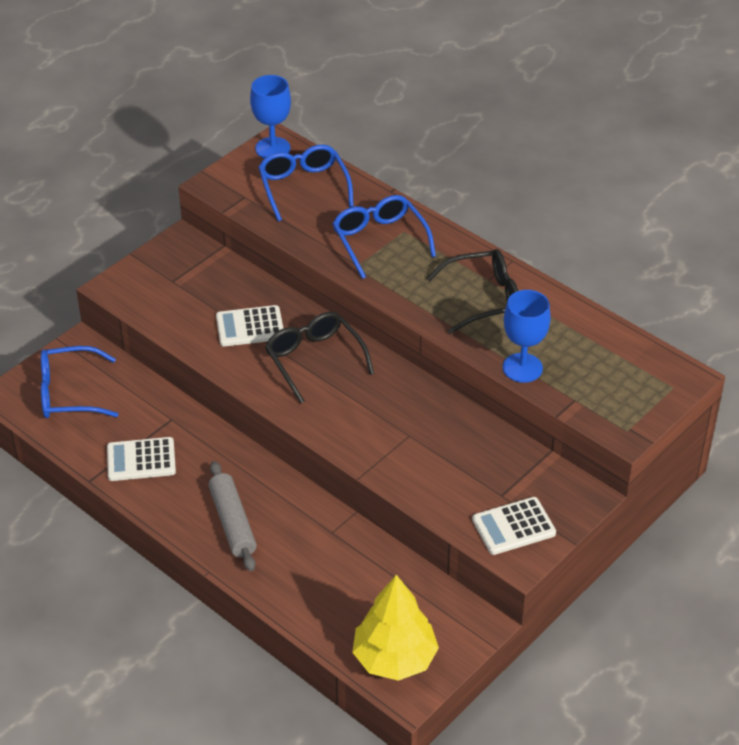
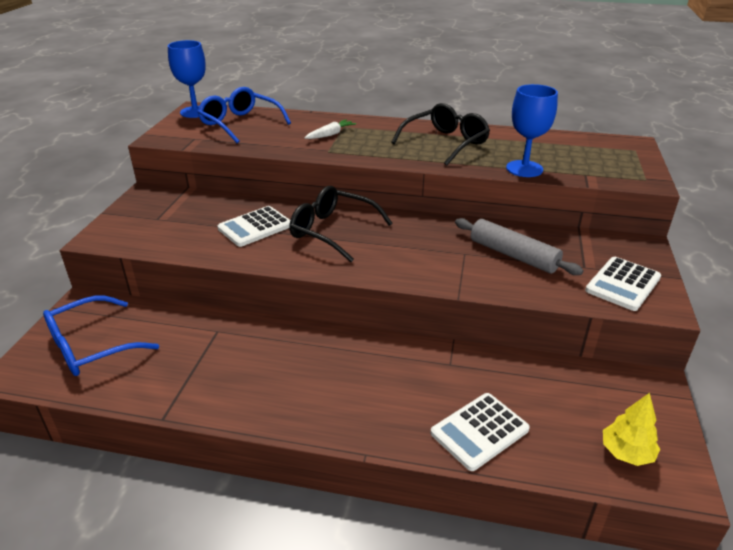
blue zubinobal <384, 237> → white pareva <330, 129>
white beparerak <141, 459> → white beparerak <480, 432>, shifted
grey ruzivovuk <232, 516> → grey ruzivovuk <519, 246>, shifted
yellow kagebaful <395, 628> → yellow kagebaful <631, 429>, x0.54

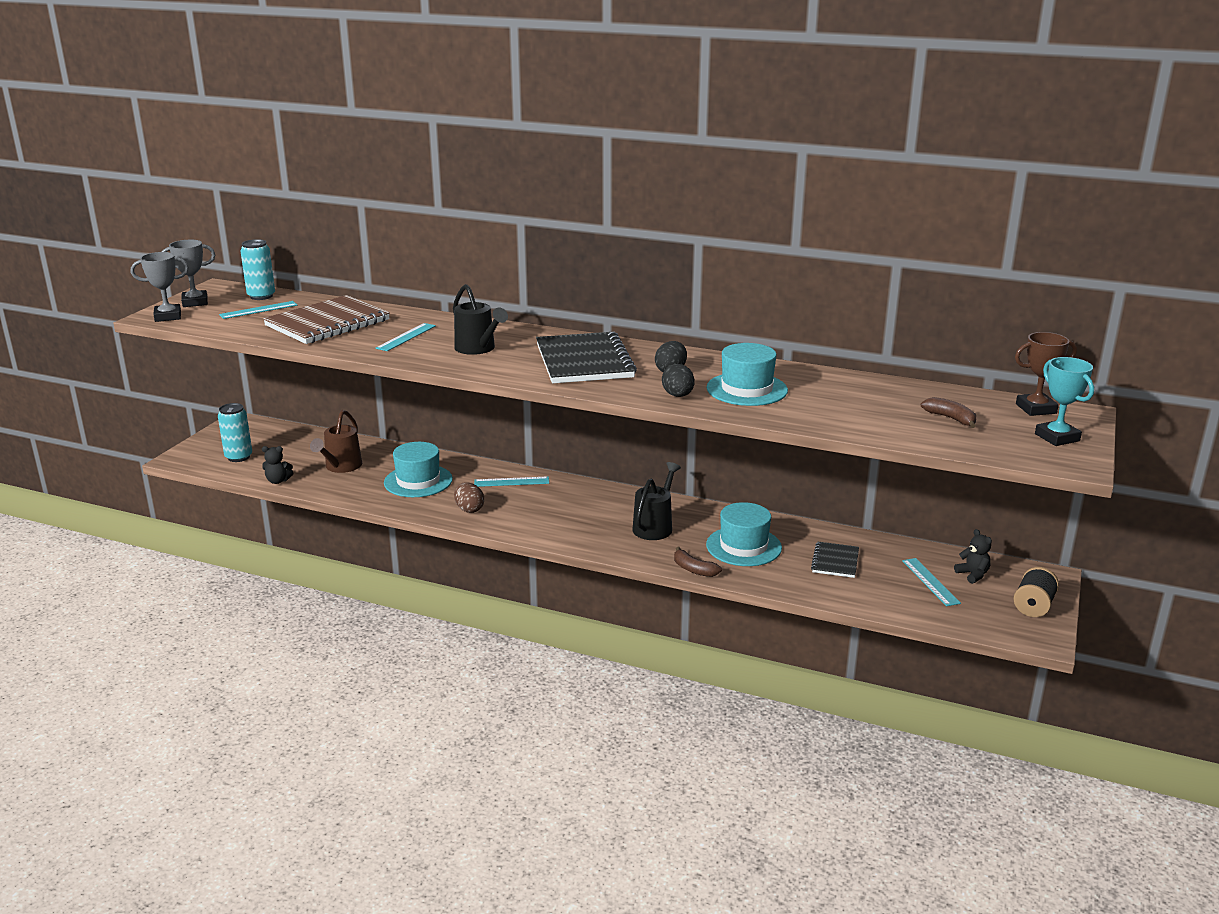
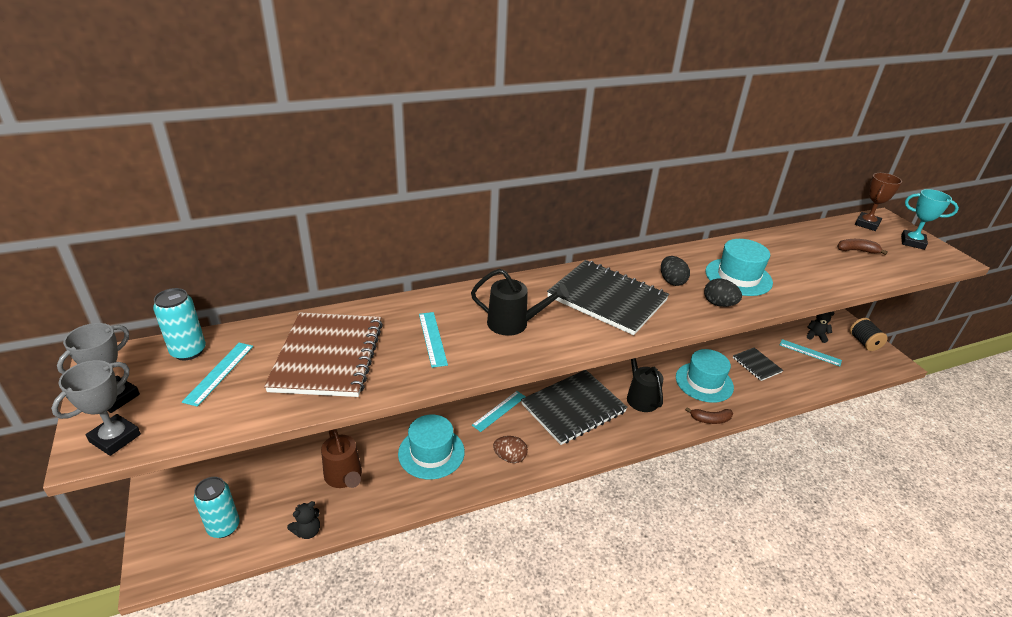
- → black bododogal <574, 407>

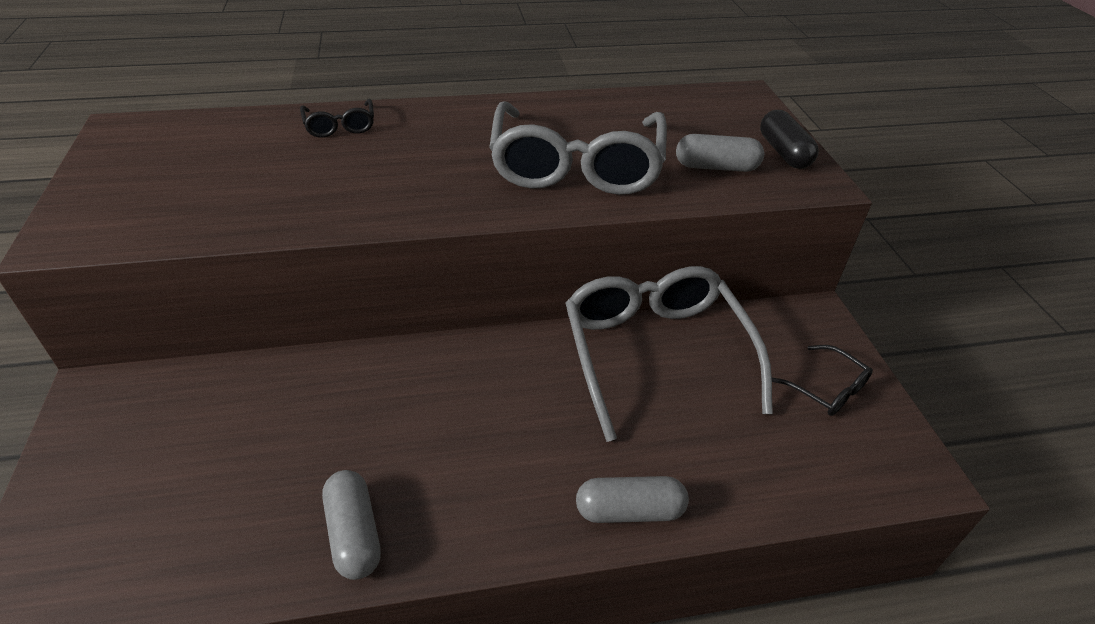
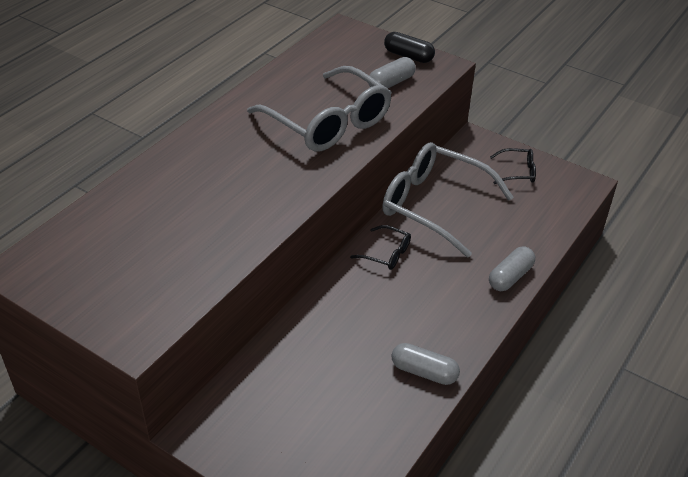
black zubinobal <337, 118> → black zubinobal <380, 247>, shifted

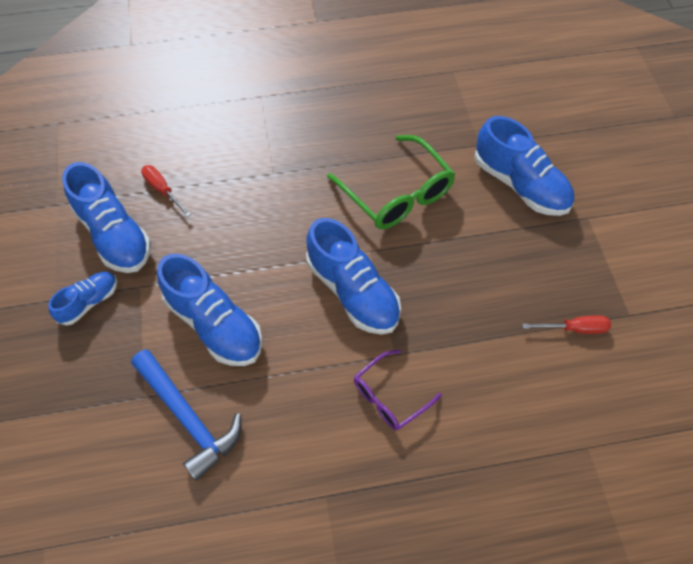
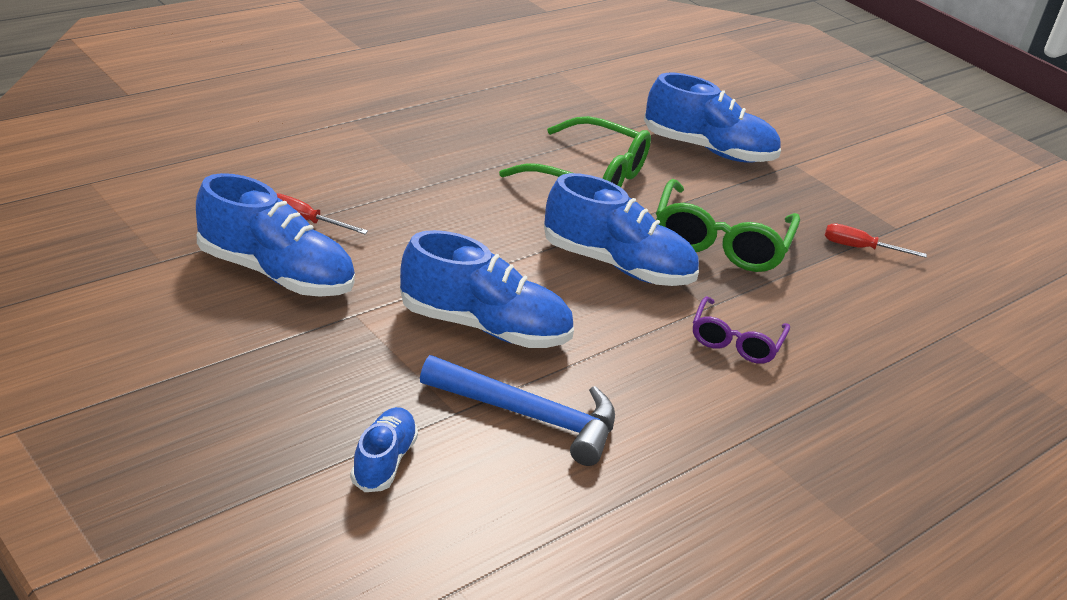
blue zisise <82, 298> → blue zisise <384, 449>, shifted
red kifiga <566, 325> → red kifiga <875, 240>, 135 degrees counterclockwise
- → green zubinobal <728, 225>

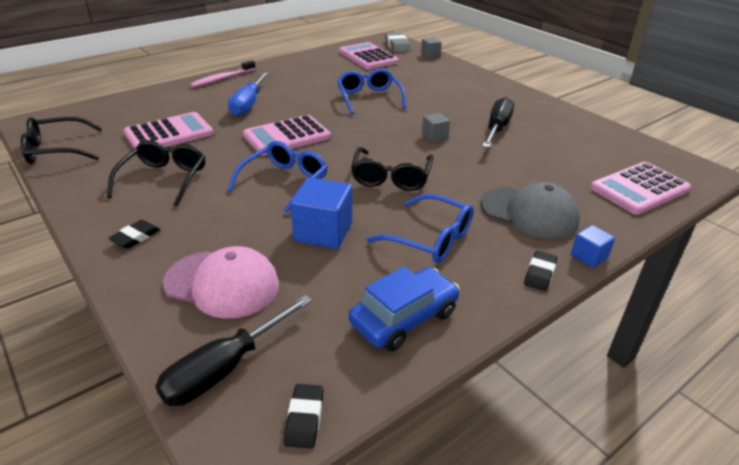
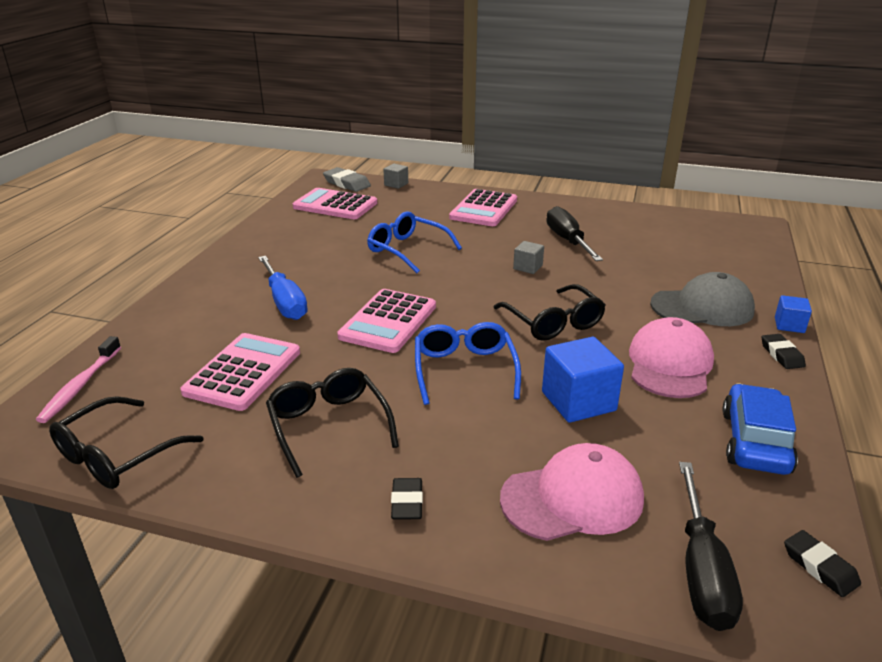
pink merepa <222, 73> → pink merepa <78, 379>, shifted
pink beparerak <640, 188> → pink beparerak <483, 207>, shifted
blue zubinobal <420, 228> → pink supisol <671, 357>

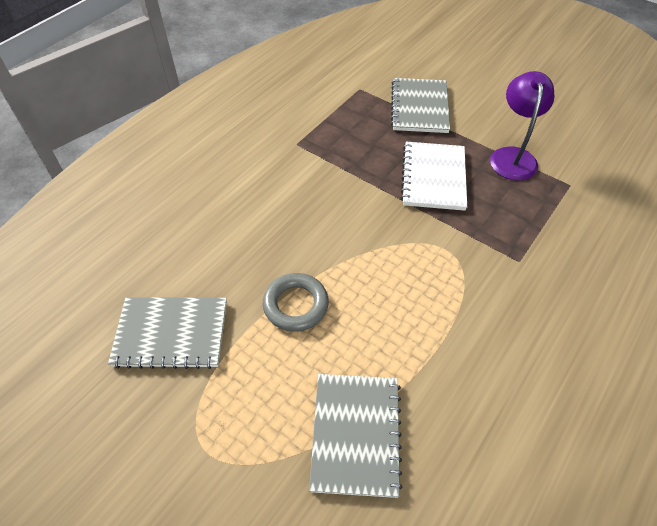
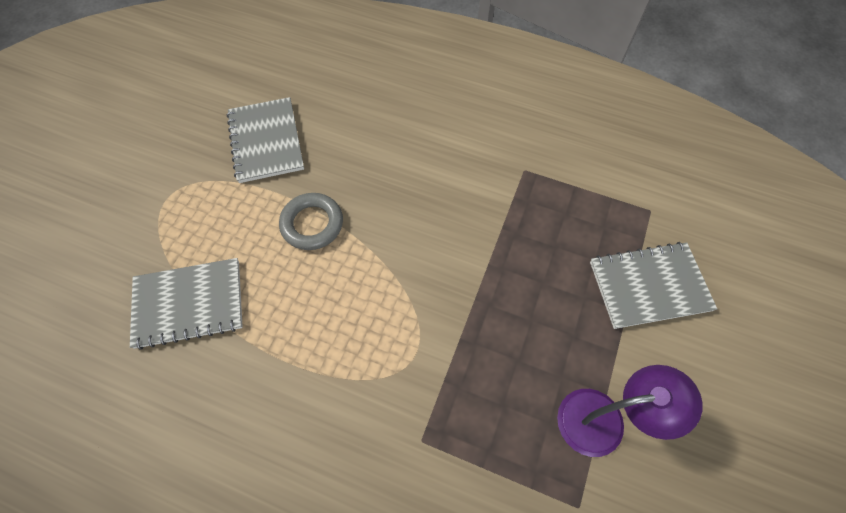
white bododogal <434, 176> → -

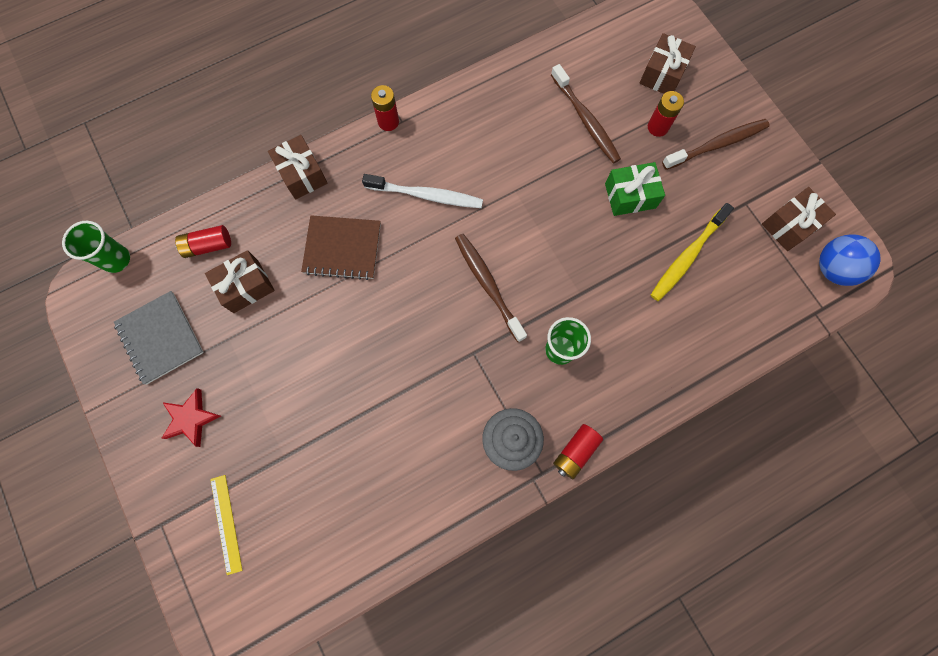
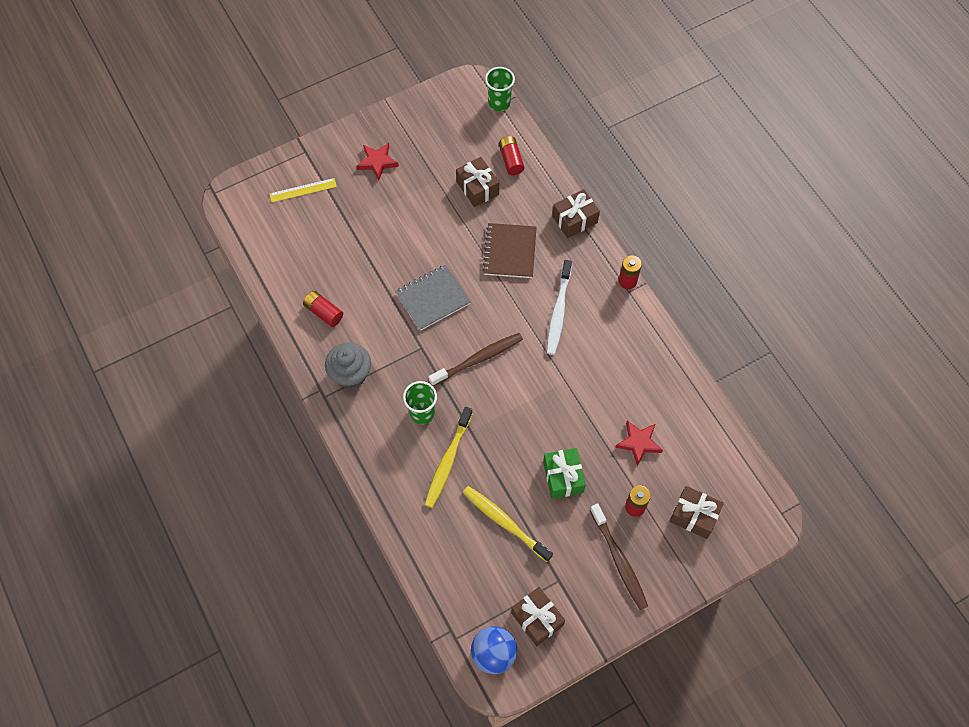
brown merepa <586, 114> → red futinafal <639, 443>
grey bododogal <159, 338> → grey bododogal <433, 298>, shifted
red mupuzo <578, 451> → red mupuzo <323, 309>, shifted
- → yellow merepa <448, 457>

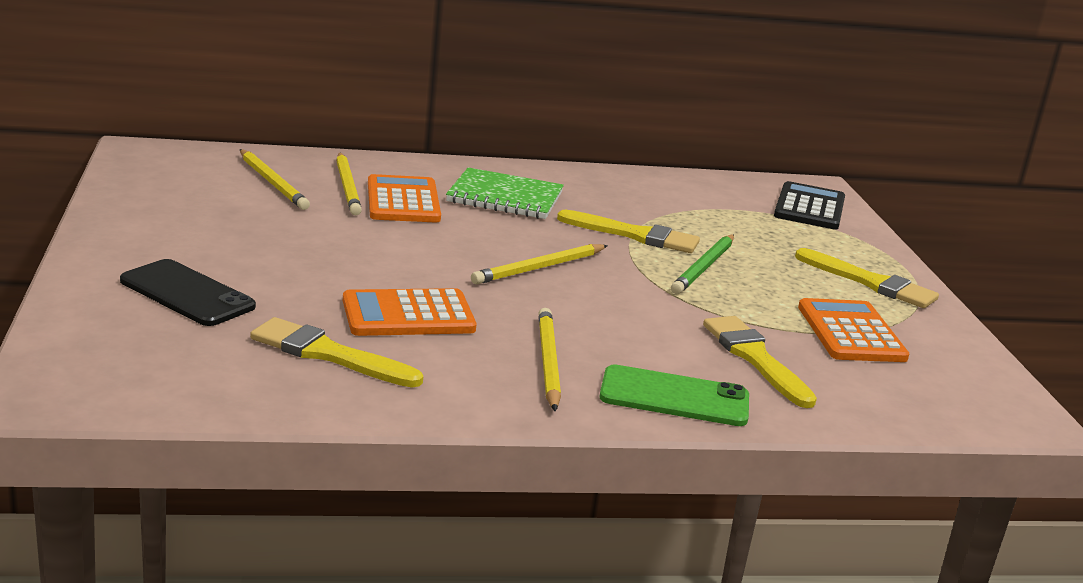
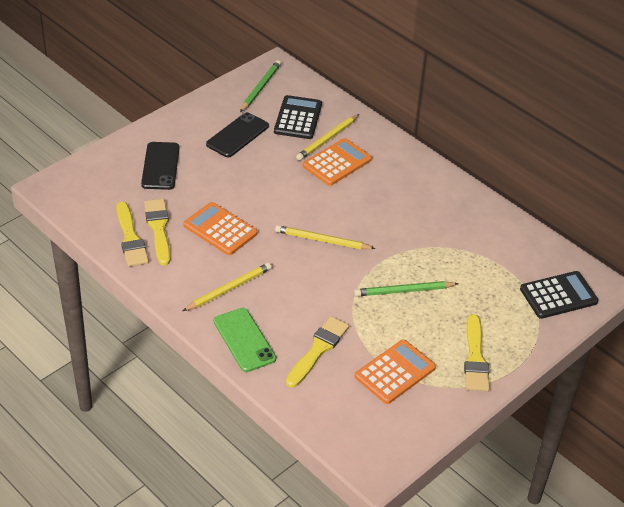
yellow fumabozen <275, 179> → black beparerak <298, 117>
green bododogal <505, 193> → -
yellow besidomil <628, 231> → yellow besidomil <132, 234>, shifted
- → green fumabozen <260, 86>
- → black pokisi <237, 134>

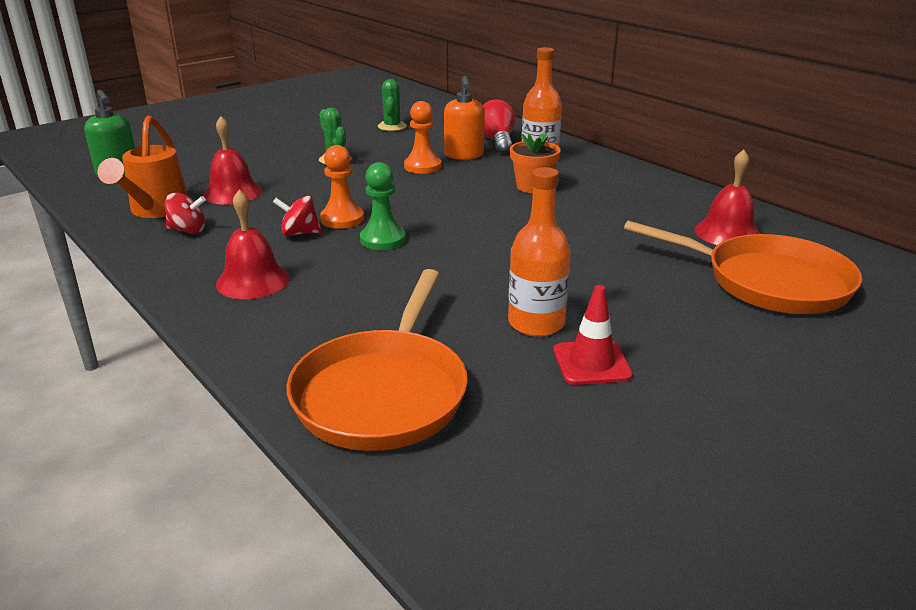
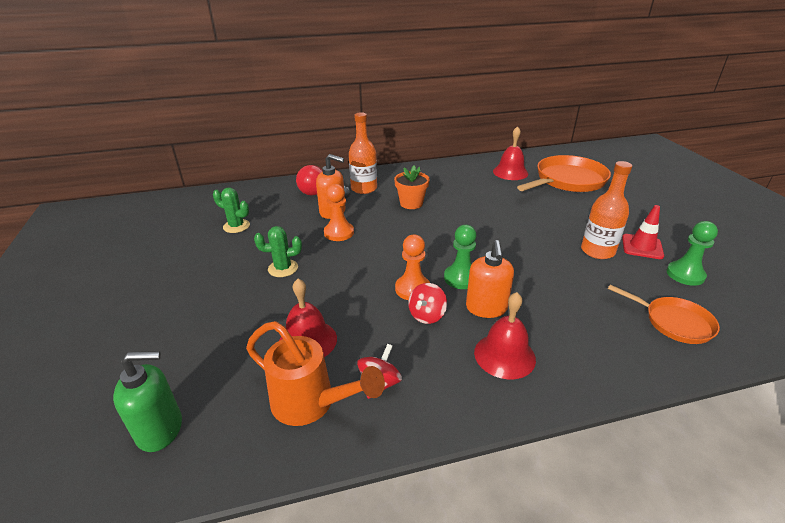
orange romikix <377, 360> → orange romikix <664, 314>, x0.58
- → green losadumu <692, 253>
- → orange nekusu <490, 279>

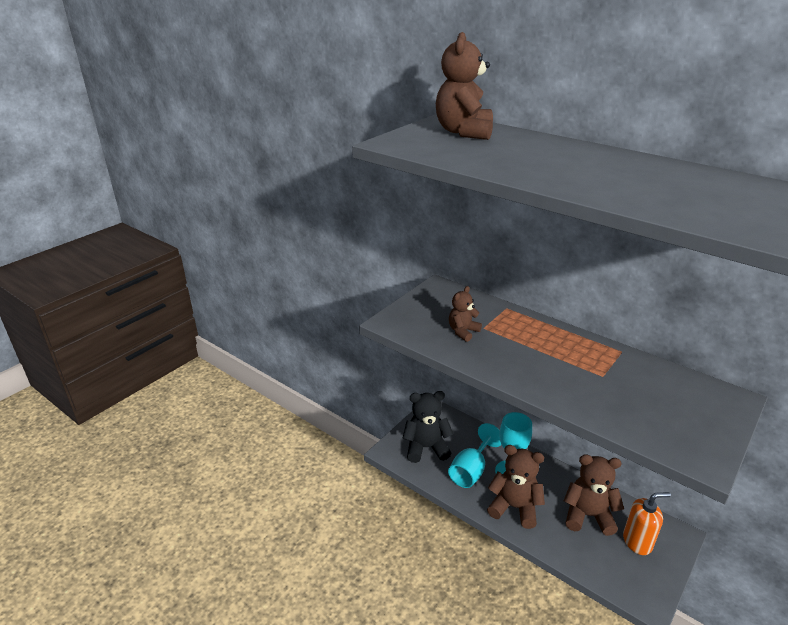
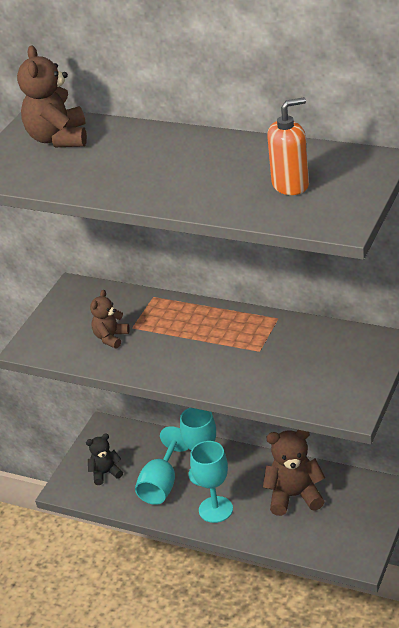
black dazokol <428, 427> → black dazokol <104, 459>, x0.59
brown dazokol <516, 487> → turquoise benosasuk <211, 482>
orange nekusu <647, 523> → orange nekusu <288, 146>, shifted

